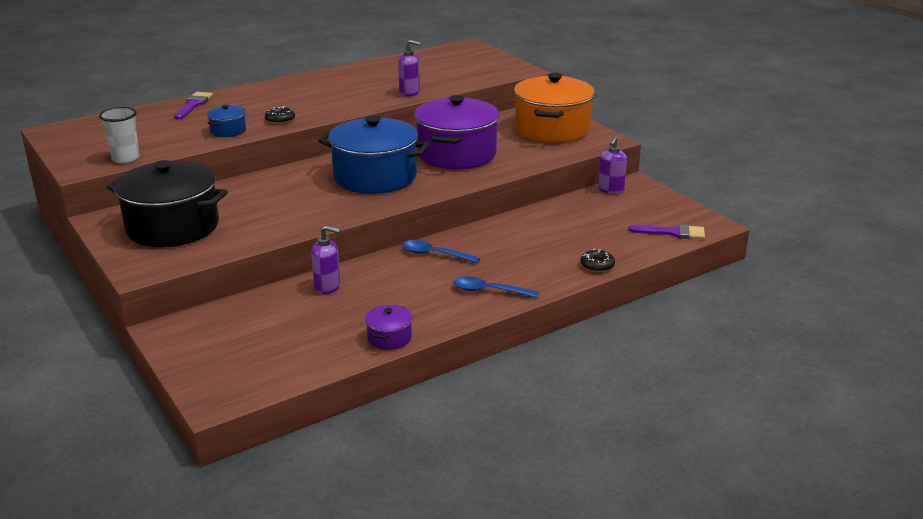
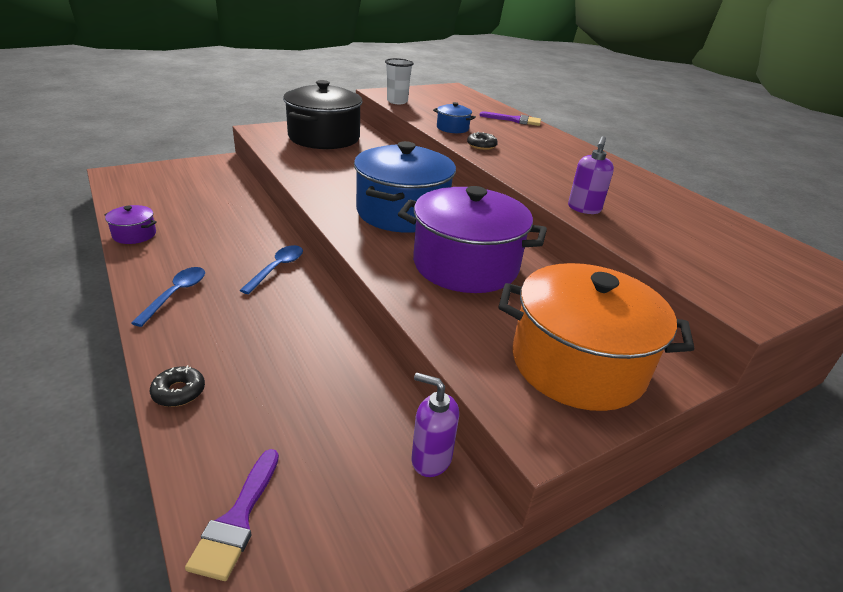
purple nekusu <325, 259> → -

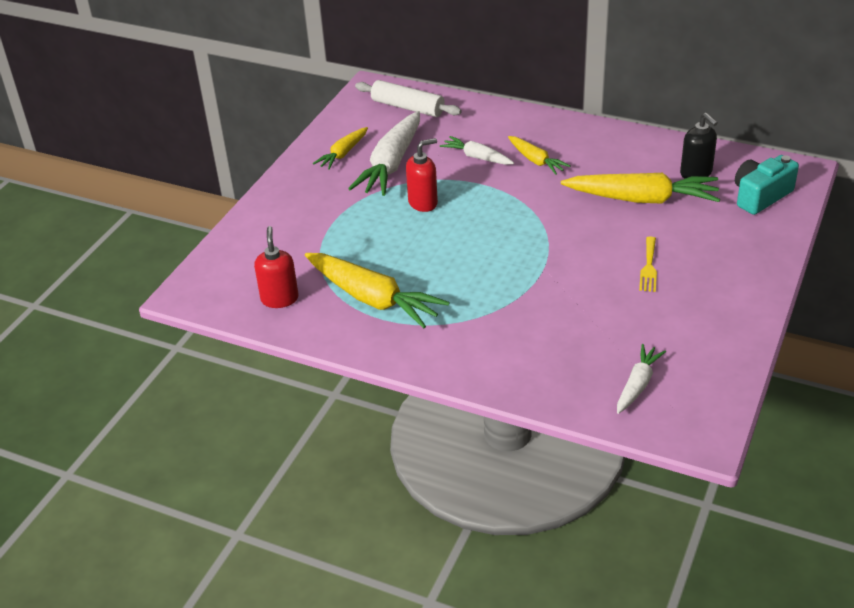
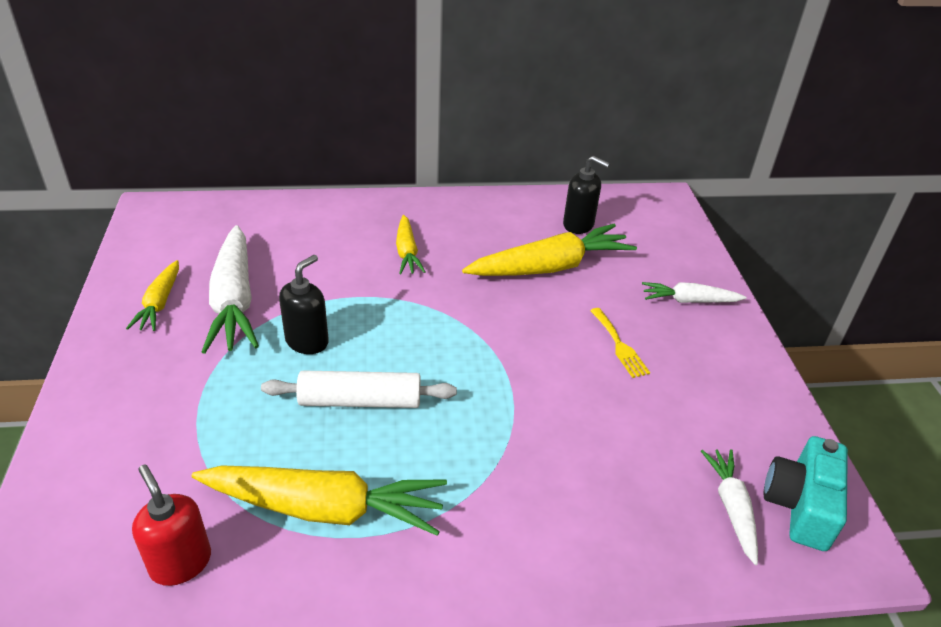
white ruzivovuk <408, 98> → white ruzivovuk <359, 389>, shifted
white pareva <477, 150> → white pareva <694, 292>, shifted
yellow pareva <539, 155> → yellow pareva <410, 244>, 60 degrees clockwise
red nekusu <422, 175> → black nekusu <304, 304>
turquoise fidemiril <767, 185> → turquoise fidemiril <806, 493>, shifted

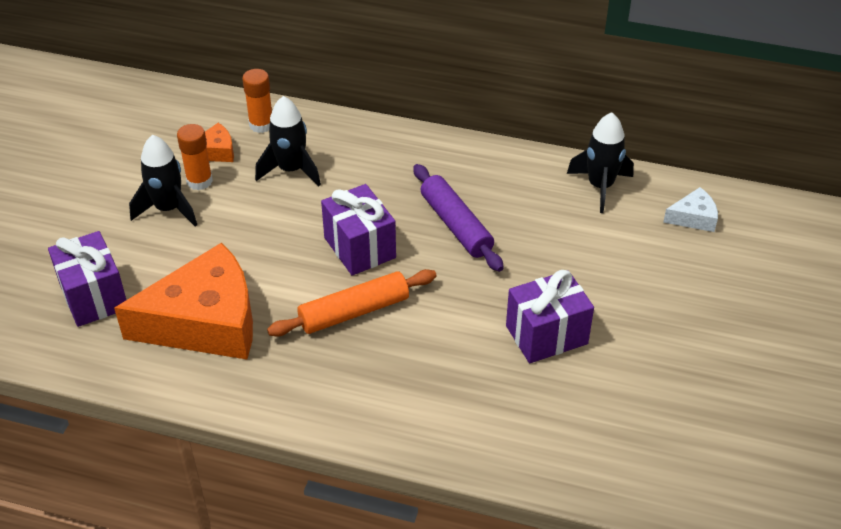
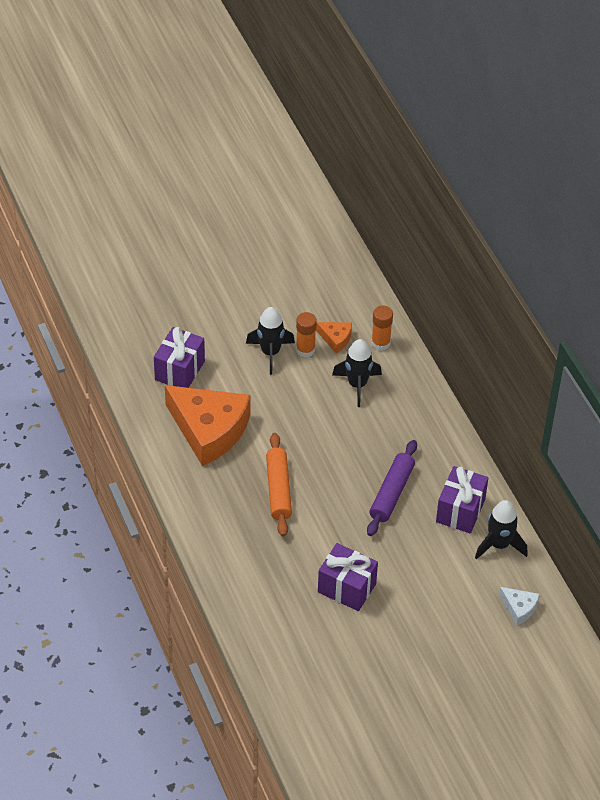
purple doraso <358, 230> → purple doraso <462, 499>, shifted
orange ruzivovuk <352, 303> → orange ruzivovuk <279, 485>, 60 degrees clockwise

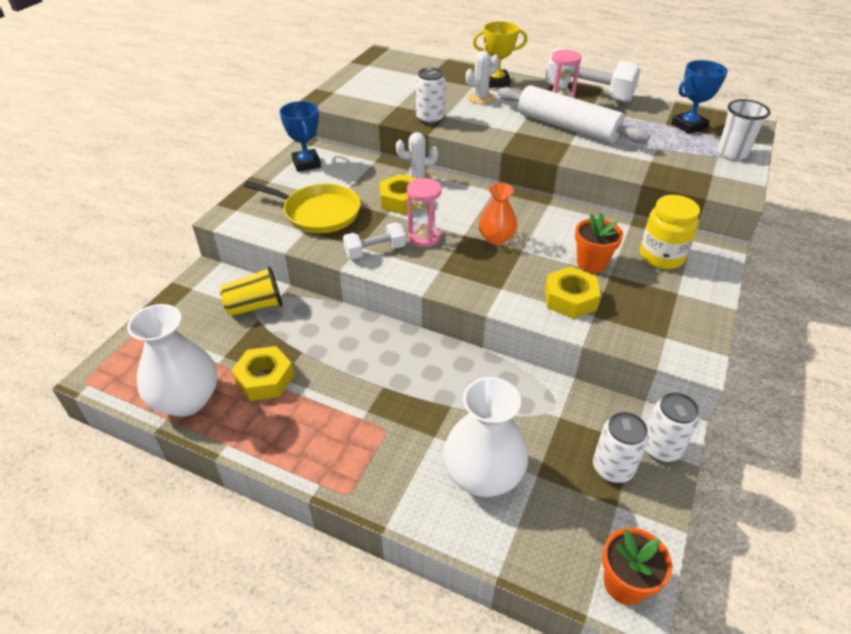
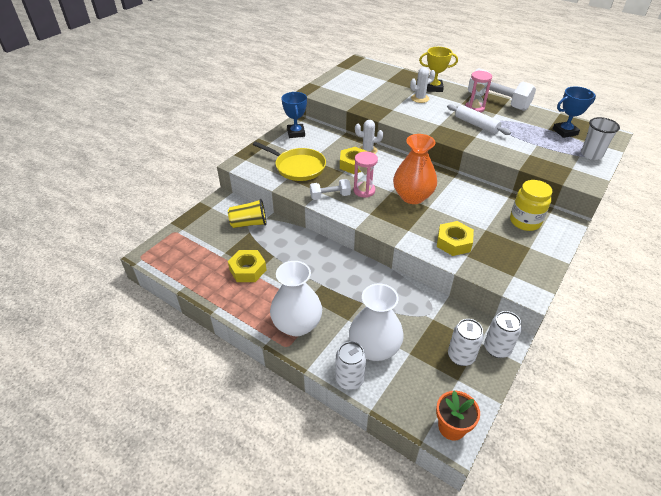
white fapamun <431, 96> → white fapamun <350, 366>, shifted
white ruzivovuk <574, 114> → white ruzivovuk <479, 119>, x0.64
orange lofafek <498, 214> → orange lofafek <415, 169>, x1.65
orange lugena <599, 243> → -
white lofafek <172, 360> → white lofafek <296, 298>, shifted

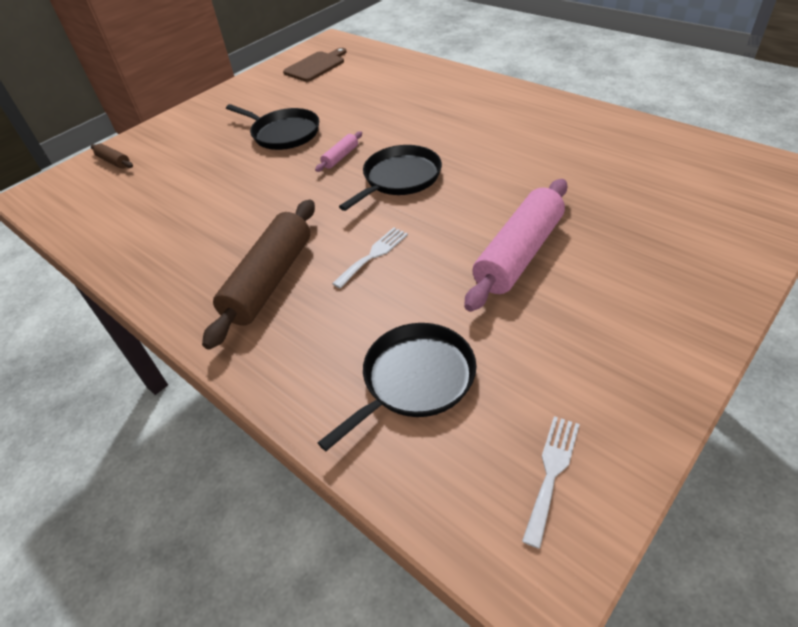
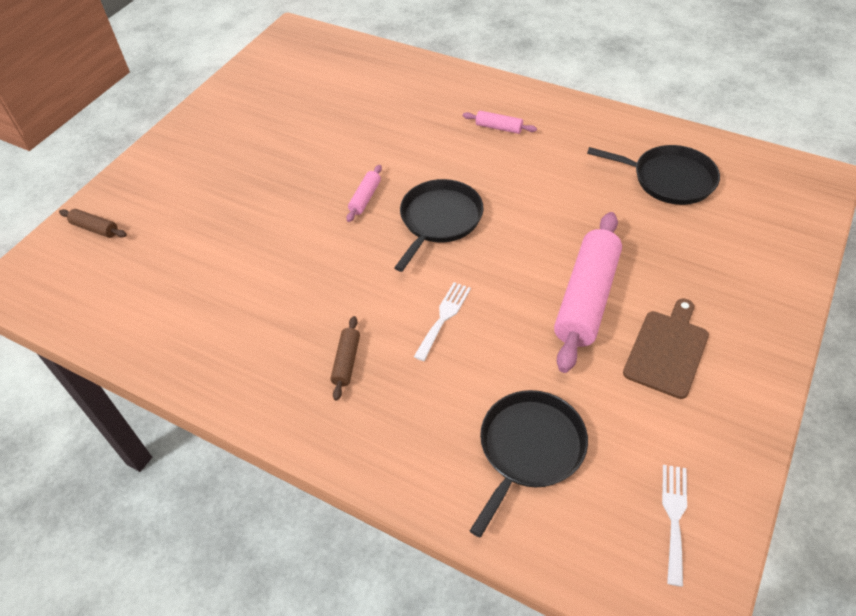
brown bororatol <315, 65> → brown bororatol <666, 348>, shifted
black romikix <272, 127> → black romikix <653, 175>, shifted
brown ruzivovuk <258, 275> → brown ruzivovuk <345, 358>, x0.45
- → pink ruzivovuk <500, 122>

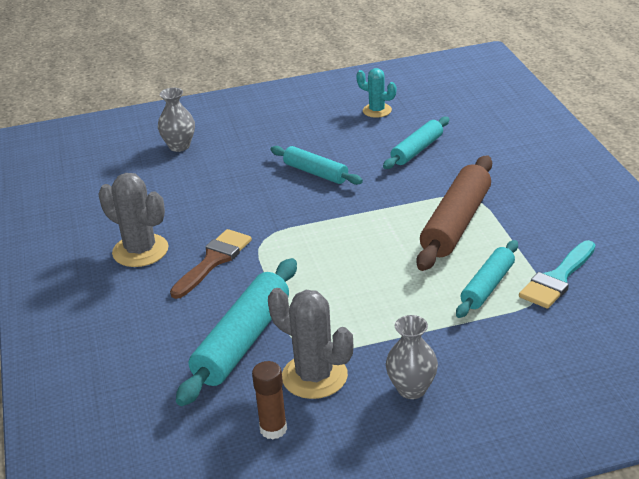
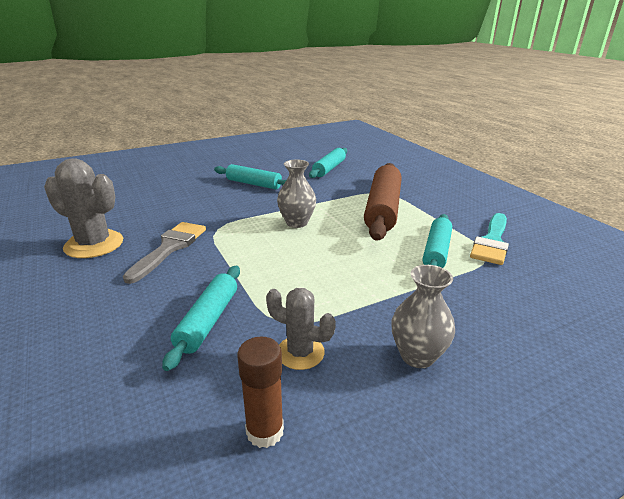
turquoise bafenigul <376, 93> → -
grey lofafek <176, 120> → grey lofafek <296, 194>, shifted
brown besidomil <211, 264> → grey besidomil <164, 253>
turquoise ruzivovuk <236, 332> → turquoise ruzivovuk <201, 318>, x0.61
grey bafenigul <310, 343> → grey bafenigul <301, 329>, x0.61

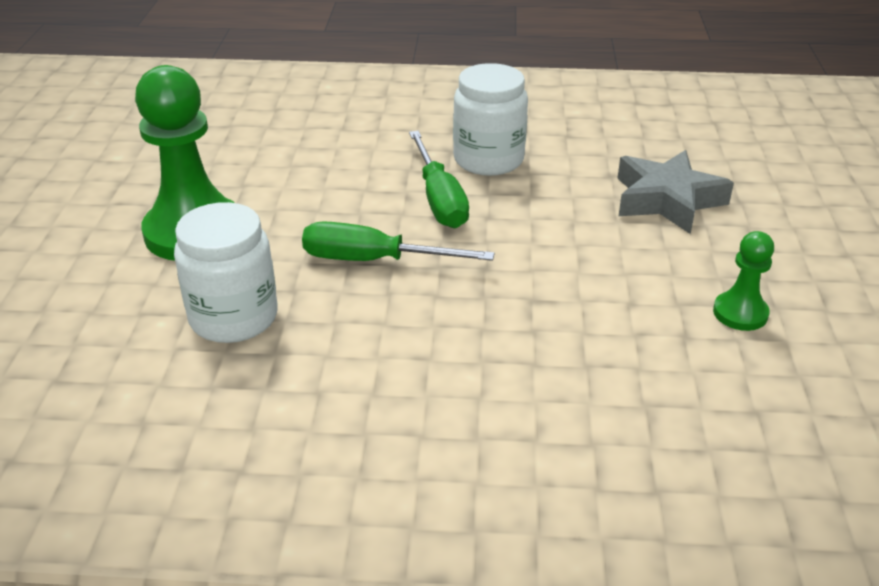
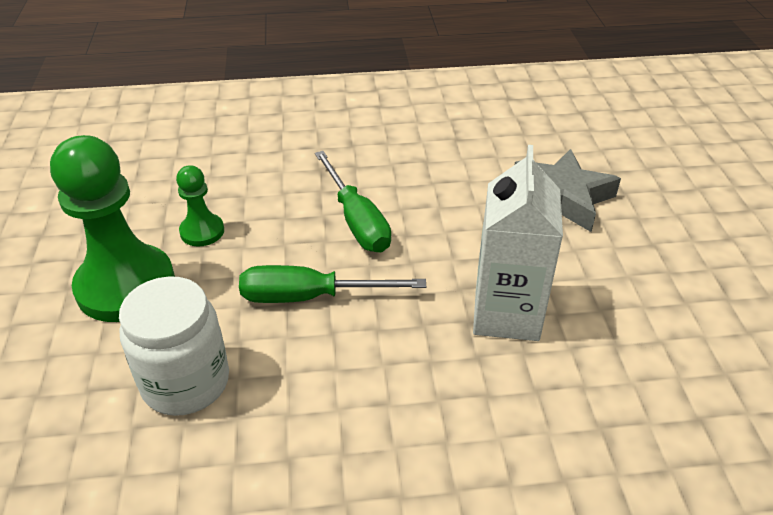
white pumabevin <490, 119> → -
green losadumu <743, 281> → green losadumu <200, 205>, shifted
- → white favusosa <518, 243>

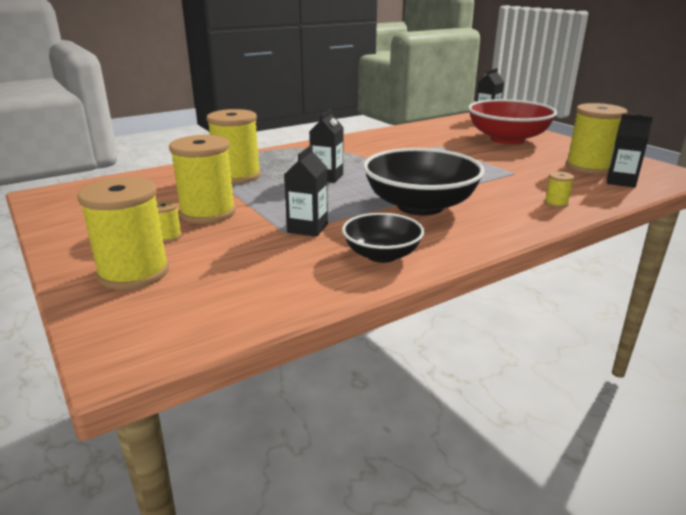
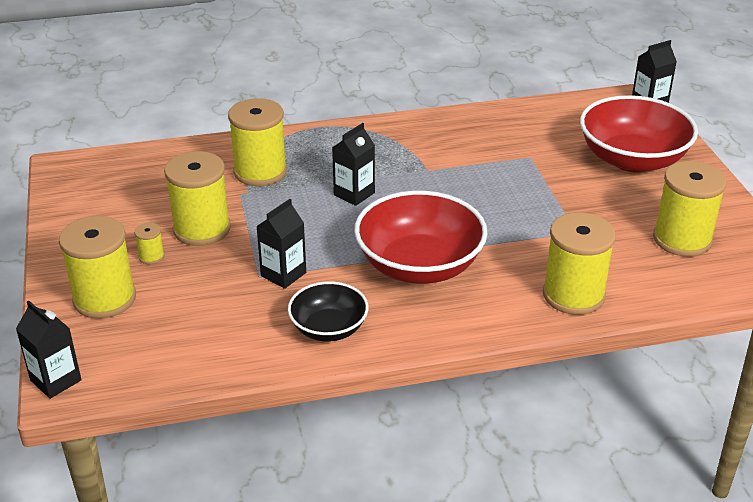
black favusosa <630, 151> → black favusosa <48, 349>, shifted
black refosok <424, 181> → red refosok <421, 237>
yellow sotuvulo <559, 190> → yellow sotuvulo <579, 264>, x2.31

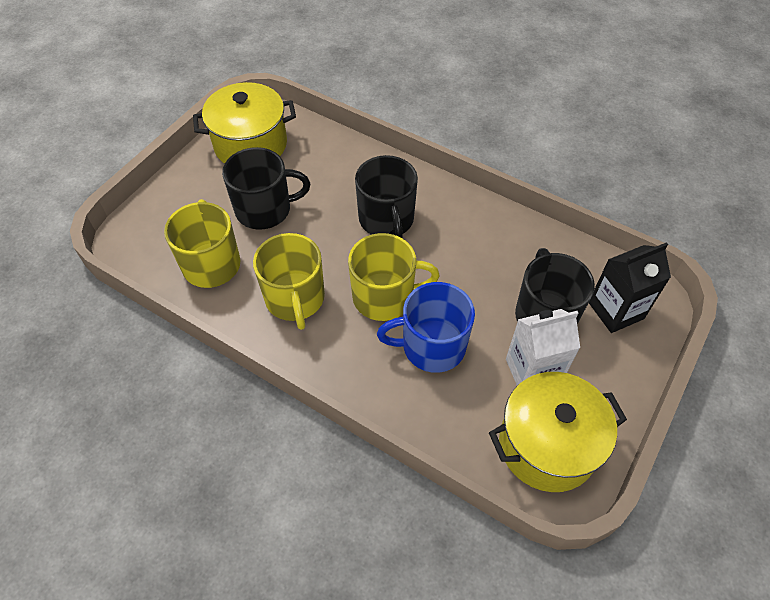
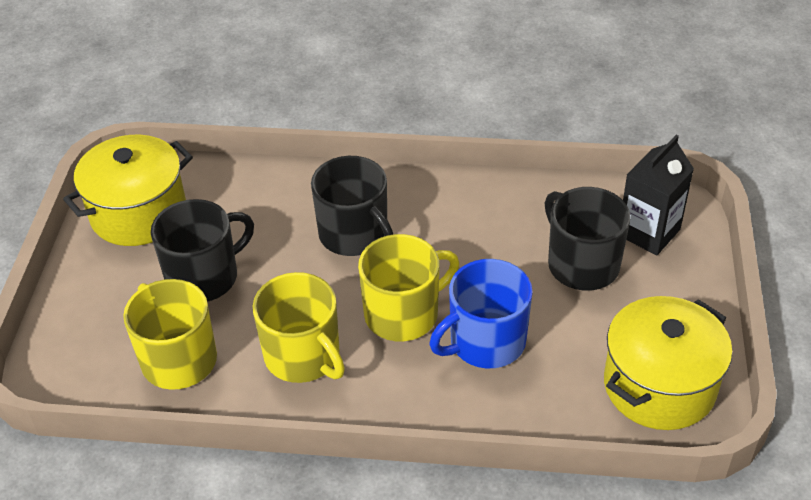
white favusosa <543, 347> → -

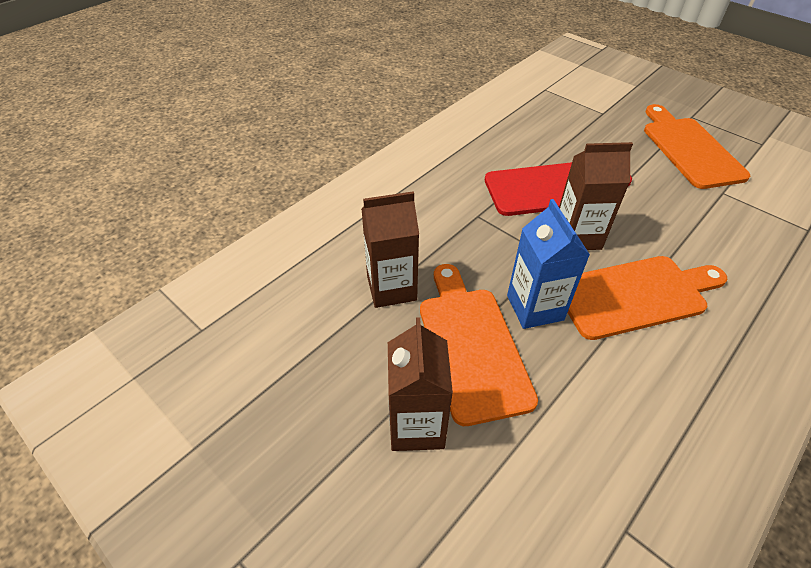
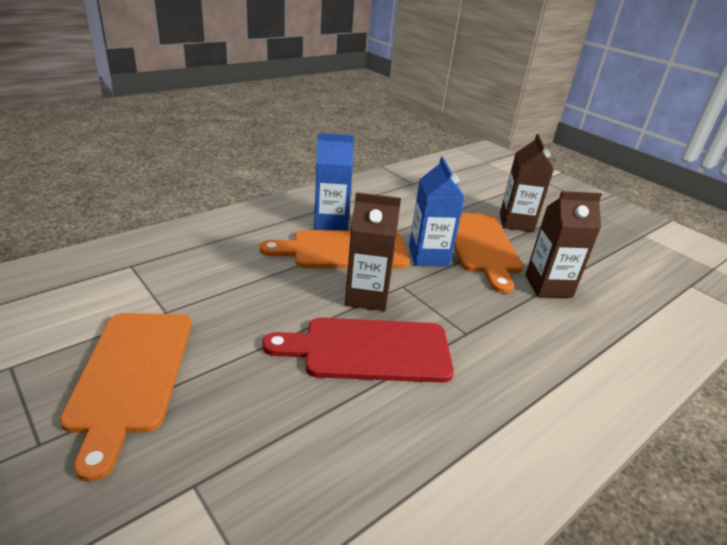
- → blue favusosa <334, 181>

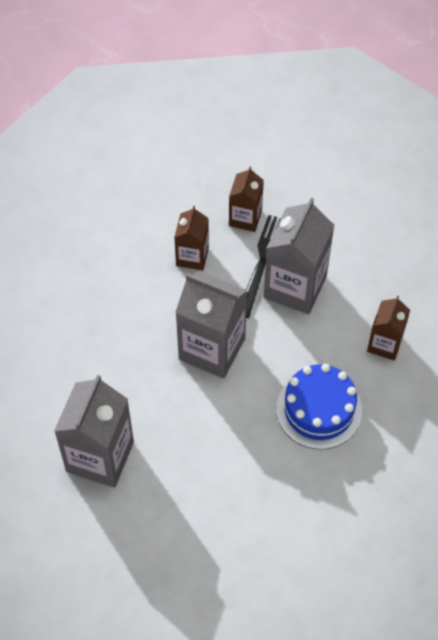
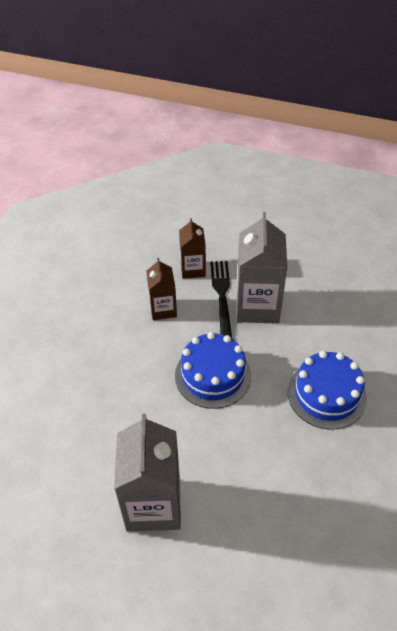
grey favusosa <211, 324> → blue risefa <213, 370>
brown favusosa <388, 328> → -

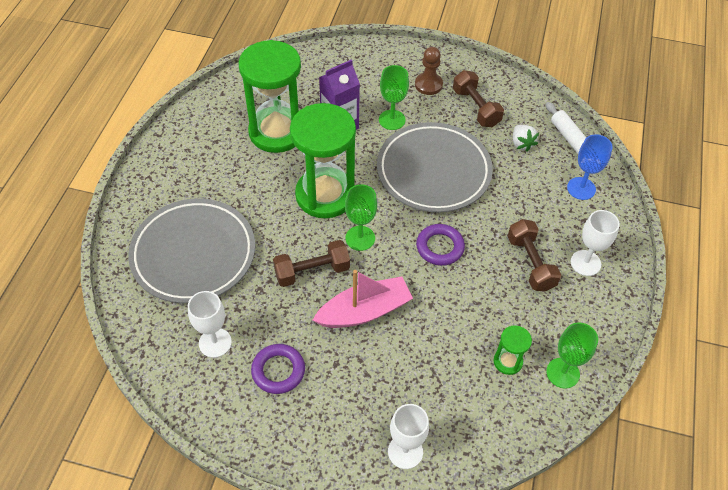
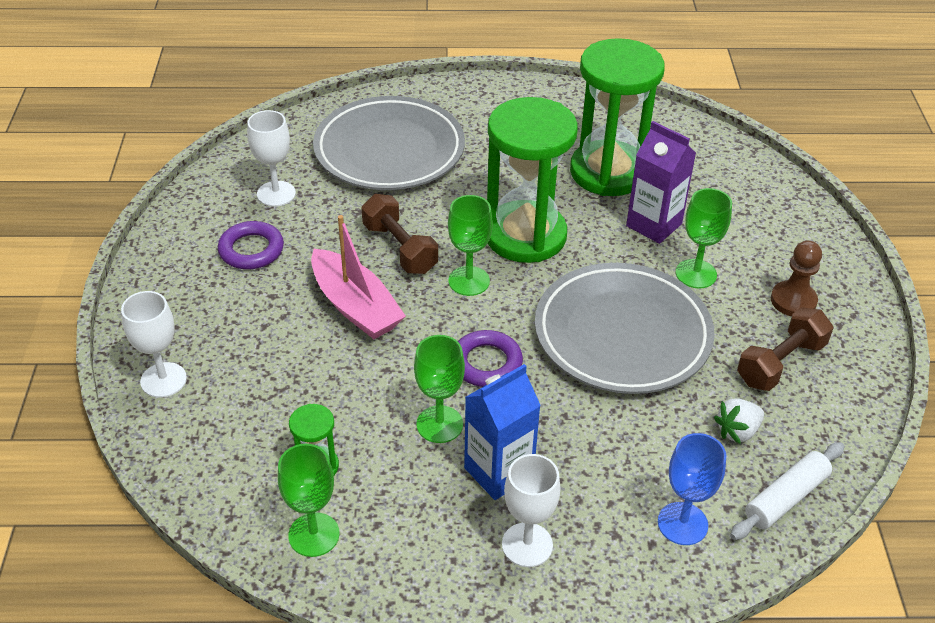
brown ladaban <534, 255> → blue favusosa <502, 432>
- → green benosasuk <439, 389>

